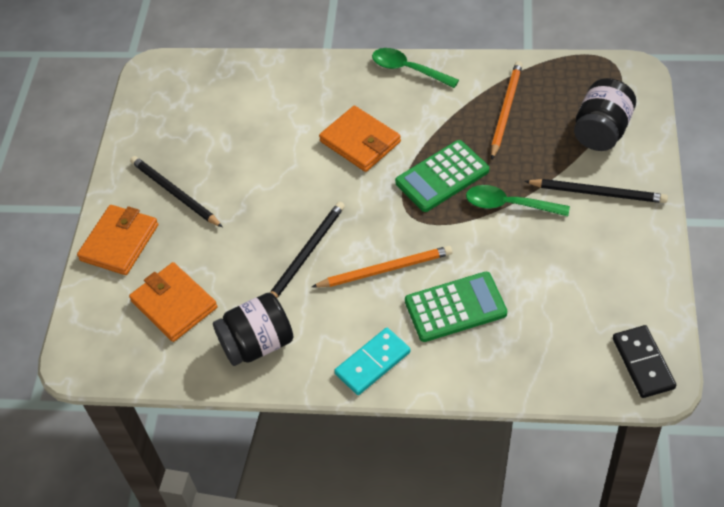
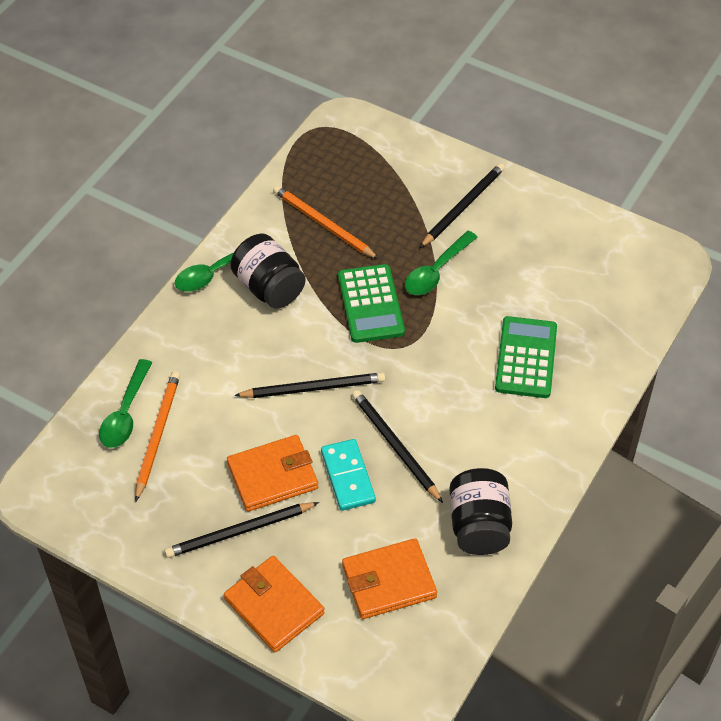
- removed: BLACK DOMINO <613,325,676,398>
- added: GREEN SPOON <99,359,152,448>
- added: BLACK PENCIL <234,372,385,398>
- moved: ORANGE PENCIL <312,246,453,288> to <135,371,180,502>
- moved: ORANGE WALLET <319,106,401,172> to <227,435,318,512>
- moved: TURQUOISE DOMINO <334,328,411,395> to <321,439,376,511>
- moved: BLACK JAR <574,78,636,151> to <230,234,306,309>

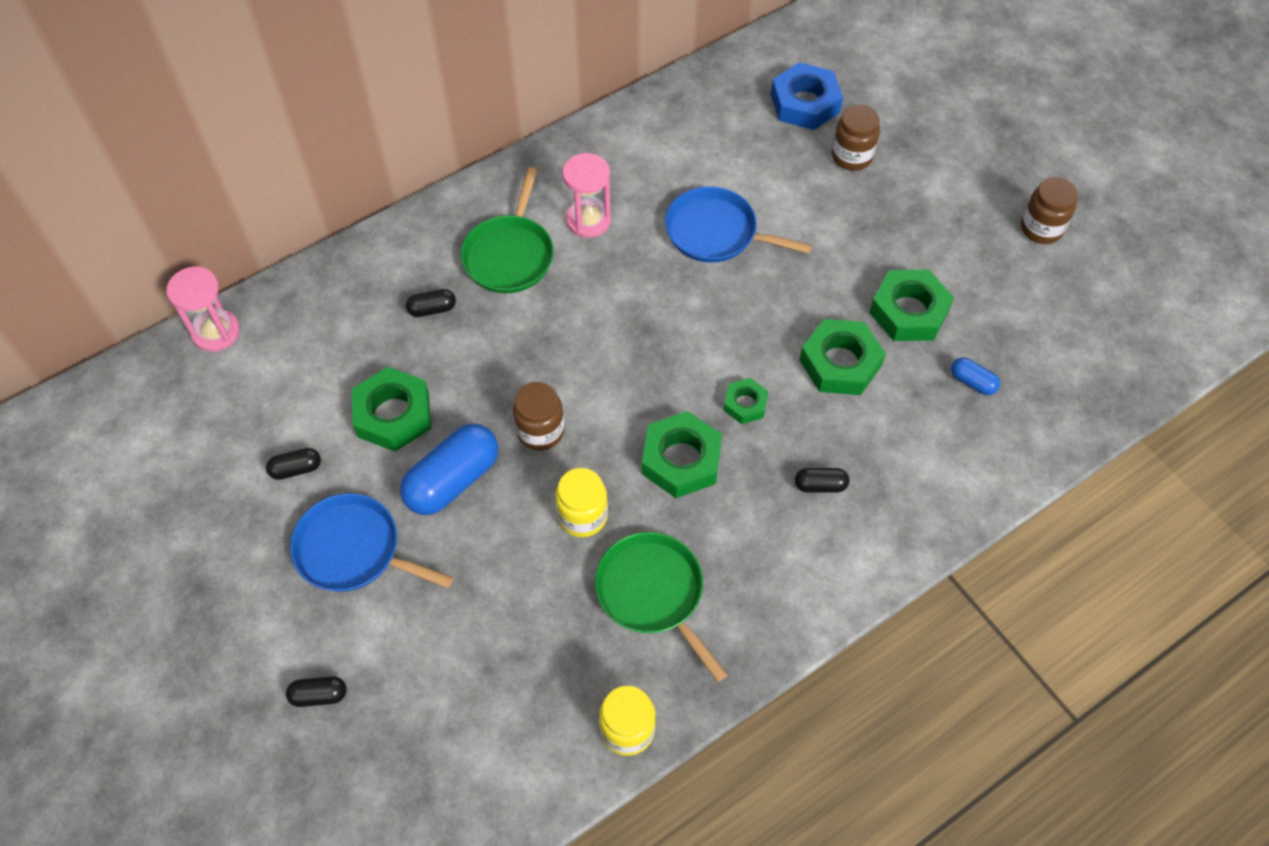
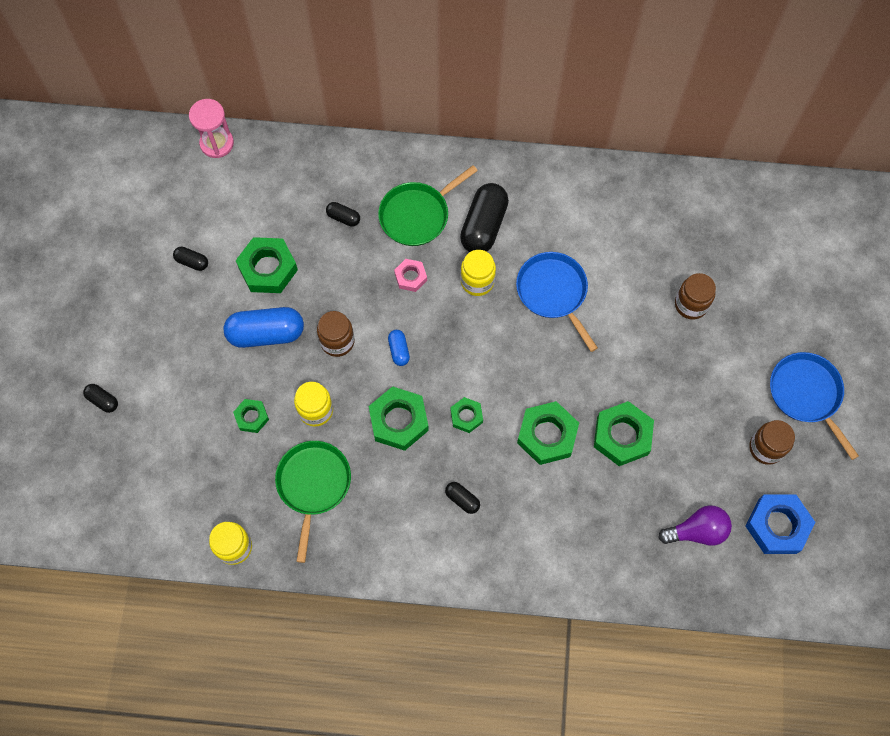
- added: GREEN NUT <233,399,269,433>
- added: PINK NUT <394,259,427,292>
- added: YELLOW JAR <461,250,496,296>
- added: PURPLE LIGHT BULB <658,505,732,546>
- moved: BLUE PAN <290,493,454,592> to <770,352,859,460>
- moved: BLUE NUT <771,62,843,130> to <746,494,815,554>
- moved: BLUE CAPSULE <951,357,1000,395> to <388,330,410,366>
- replaced: PINK HOURGLASS <562,153,611,238> to BLACK CAPSULE <460,183,509,252>

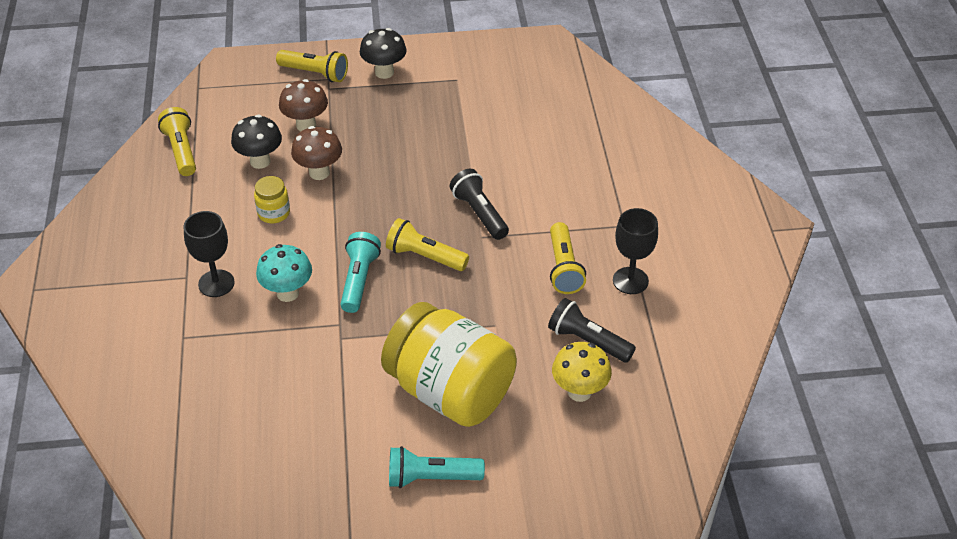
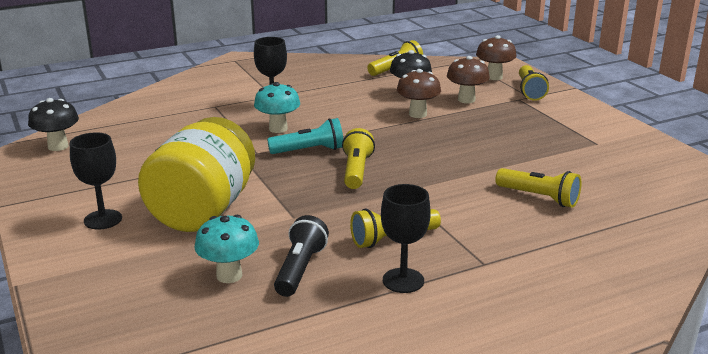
- removed: YELLOW JAR <254,176,290,223>
- removed: BLACK FLASHLIGHT <450,169,509,240>
- added: BROWN MUSHROOM <476,35,517,80>
- added: YELLOW FLASHLIGHT <495,168,581,208>
- moved: BLACK MUSHROOM <360,28,407,79> to <28,98,79,151>
- replaced: TURQUOISE FLASHLIGHT <389,446,485,488> to BLACK GOBLET <70,132,122,230>
- recoloured: YELLOW MUSHROOM <552,342,612,402> to TURQUOISE MUSHROOM <194,215,259,283>

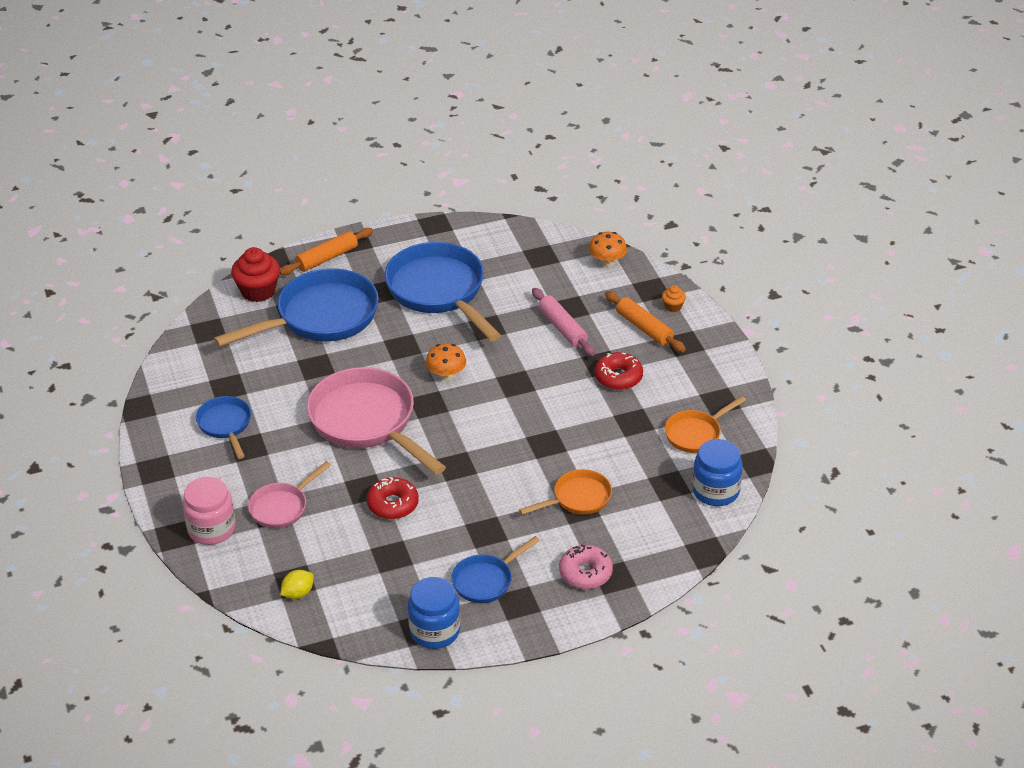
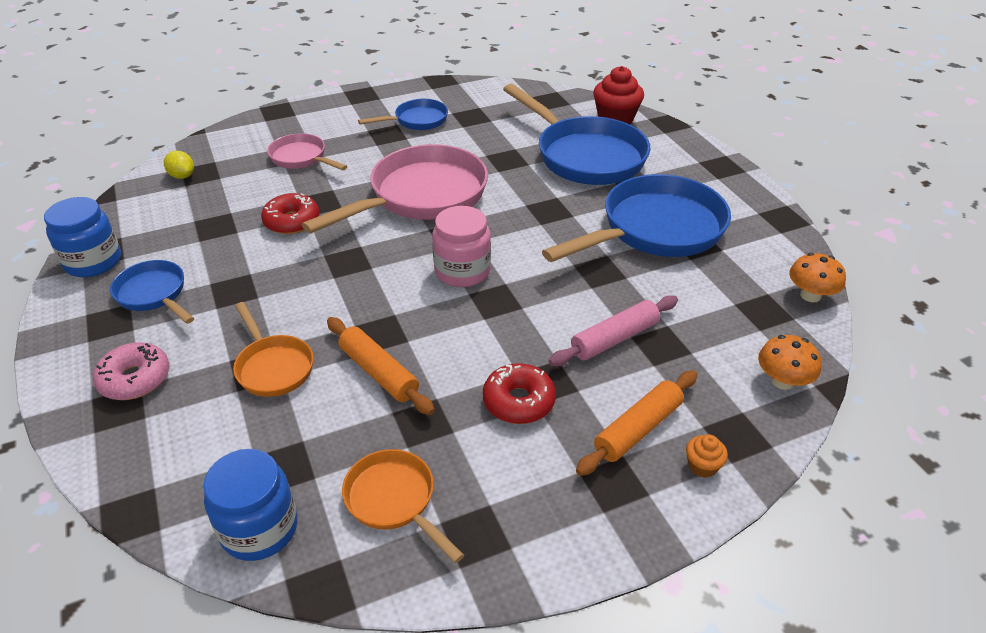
- moved: PINK JAR <183,477,236,545> to <432,206,491,287>
- moved: ORANGE ROLLING PIN <279,228,373,275> to <327,317,435,415>
- moved: ORANGE MUSHROOM <426,343,466,380> to <789,253,846,302>

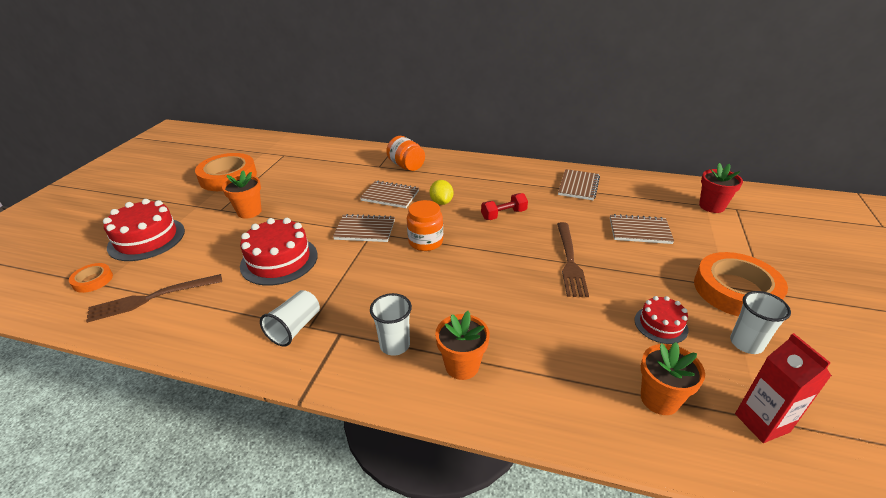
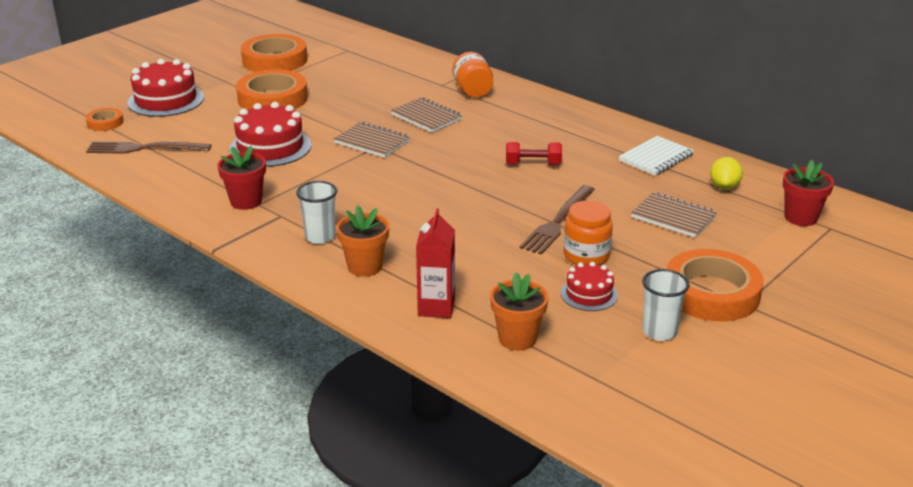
- moved: ORANGE JAR <407,200,443,251> to <564,201,613,265>
- moved: YELLOW LEMON <430,180,453,205> to <710,157,743,190>
- moved: RED CARTON <735,333,831,443> to <416,208,455,318>
- replaced: ORANGE FLOWER POT <222,171,262,219> to ORANGE TAPE <236,70,308,110>
- replaced: WHITE CUP <260,290,320,347> to RED FLOWER POT <217,146,266,210>
- recoloured: BROWN NOTEBOOK <558,169,600,200> to WHITE NOTEBOOK <619,136,694,176>

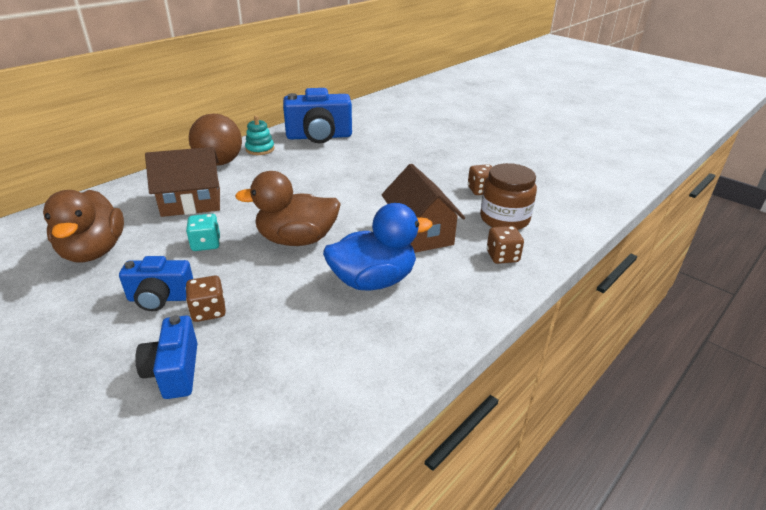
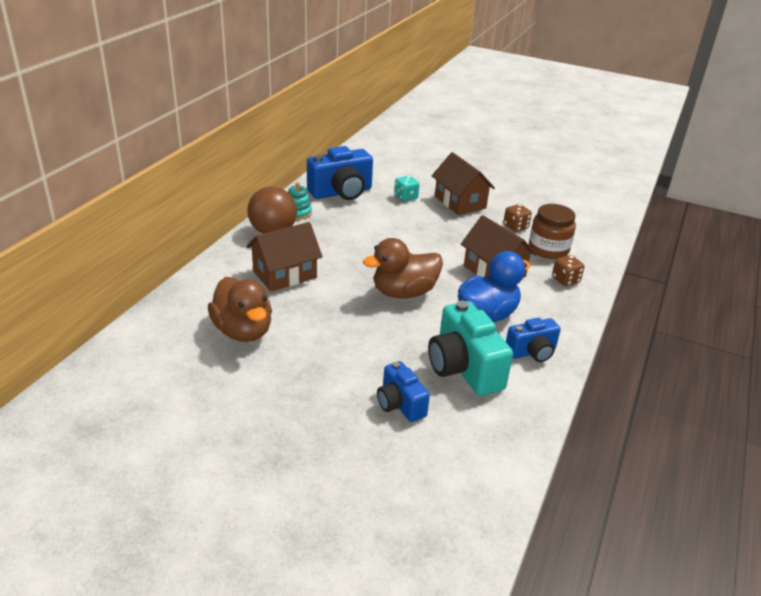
- removed: BROWN DICE <186,276,226,322>
- added: TURQUOISE CAMERA <428,301,513,396>
- added: BROWN HOUSE <432,152,495,215>
- moved: BLUE CAMERA <119,256,193,311> to <506,318,561,362>
- moved: TURQUOISE DICE <186,214,220,251> to <394,175,419,202>

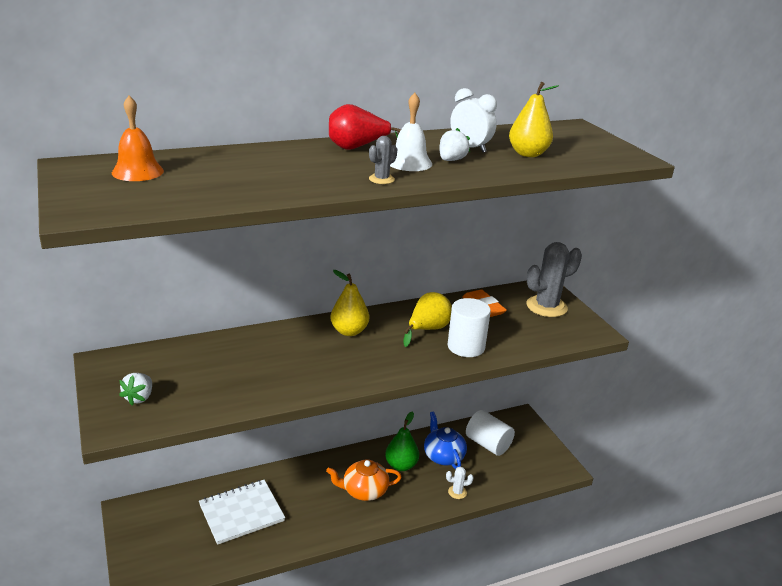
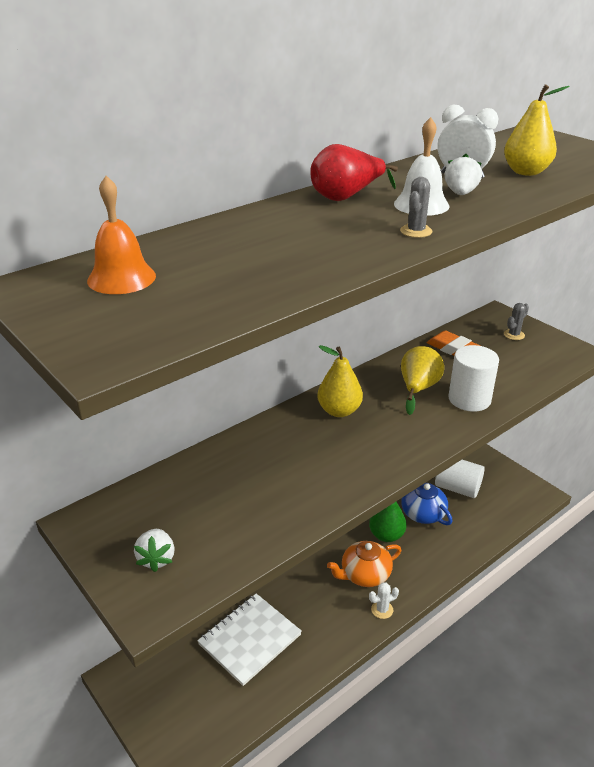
- moved: WHITE CACTUS <446,467,474,499> to <369,583,399,619>
- resized: GREY CACTUS <526,242,582,317> = <504,303,529,340> x0.47

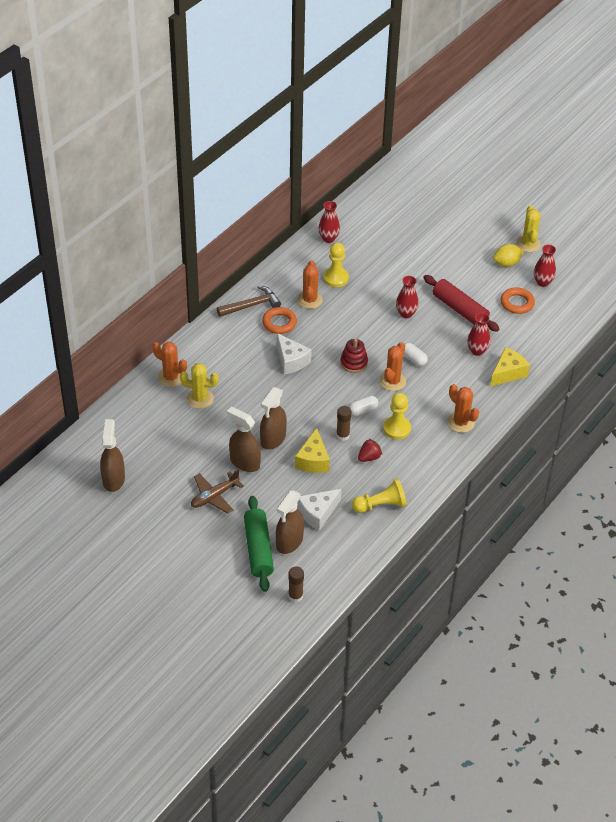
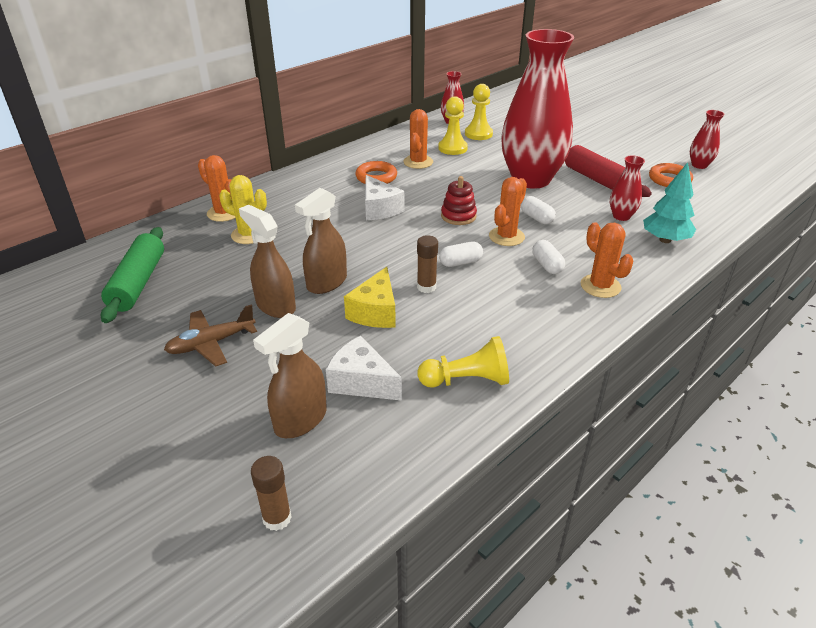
- removed: BROWN SPRAY BOTTLE <100,419,125,492>
- removed: BROWN HAMMER <217,286,281,317>
- removed: RED STRAWBERRY <358,439,382,462>
- removed: YELLOW LEMON <493,244,524,267>
- removed: YELLOW CACTUS <516,205,541,252>
- added: WHITE CAPSULE <532,240,565,274>
- moved: GREEN ROLLING PIN <244,496,274,592> to <100,227,164,323>
- moved: YELLOW PAWN <383,393,411,439> to <465,84,493,140>
- replaced: YELLOW CHEESE <490,347,530,387> to TURQUOISE TREE <643,162,696,243>
- turned: WHITE CHEESE <298,489,341,531> = <326,336,402,401> 60 degrees clockwise
- resized: RED VASE <396,276,419,318> = <501,29,574,189> x2.46

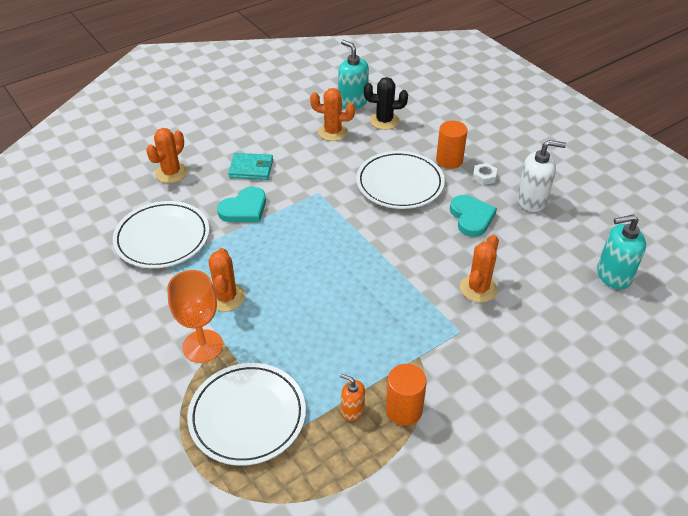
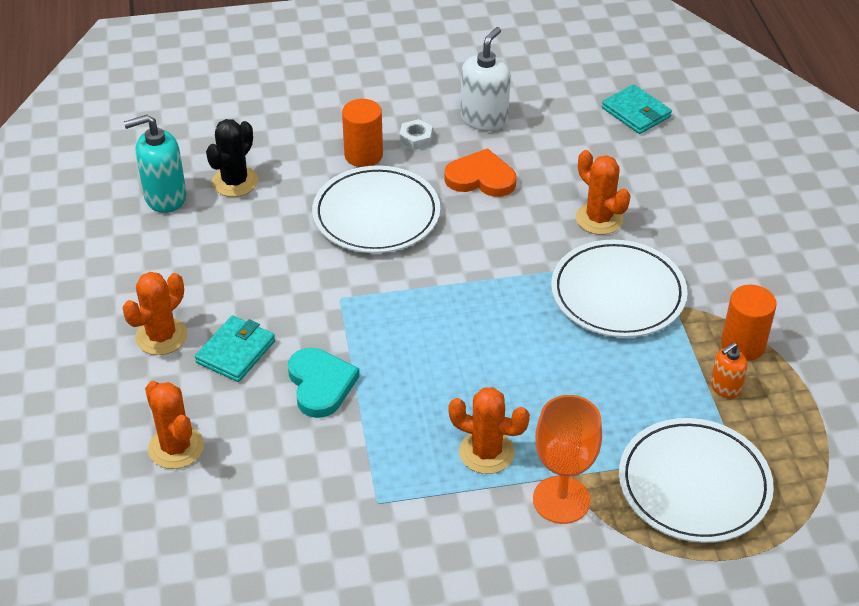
- moved: WHITE PLATE <113,201,209,268> to <551,239,687,338>
- moved: ORANGE CACTUS <310,88,355,141> to <122,272,188,355>
- replaced: TURQUOISE SOAP DISPENSER <597,214,646,289> to TURQUOISE WALLET <602,84,672,134>
- recoloured: TURQUOISE HEART <450,195,497,237> to ORANGE HEART <445,148,516,197>

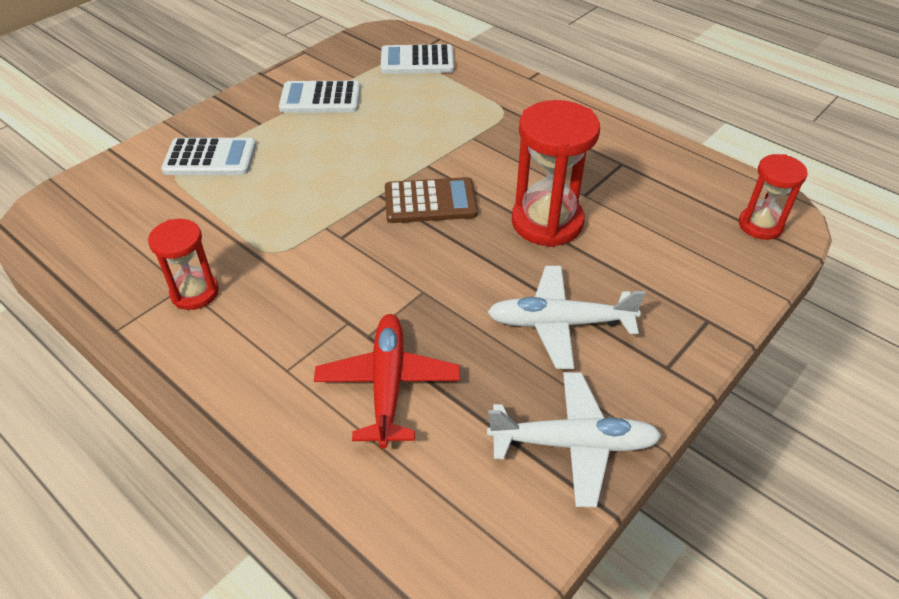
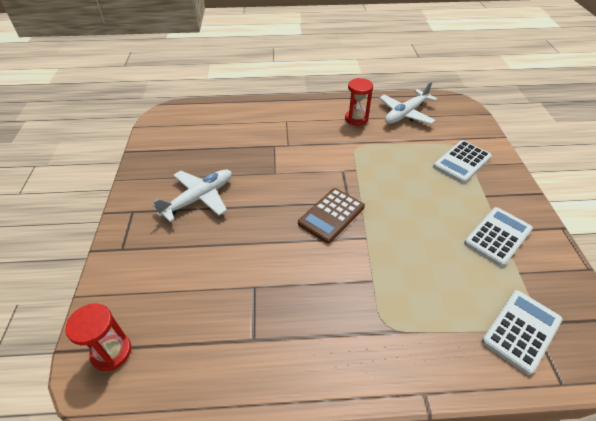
- removed: RED PLANE <314,314,460,449>
- removed: RED HOURGLASS <512,100,600,247>
- moved: WHITE PLANE <487,372,662,507> to <379,81,438,124>

